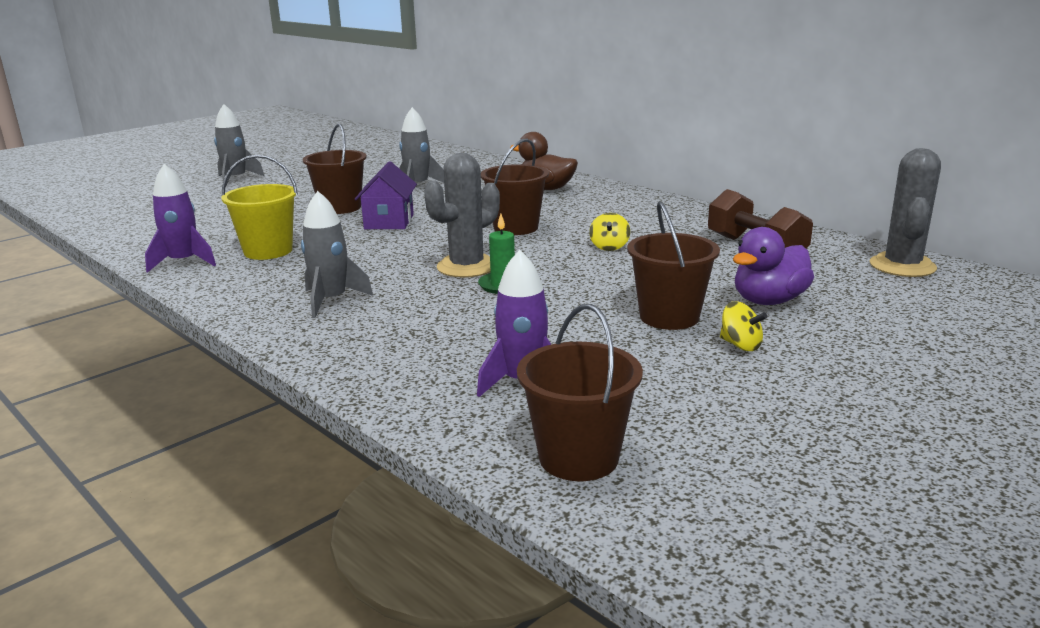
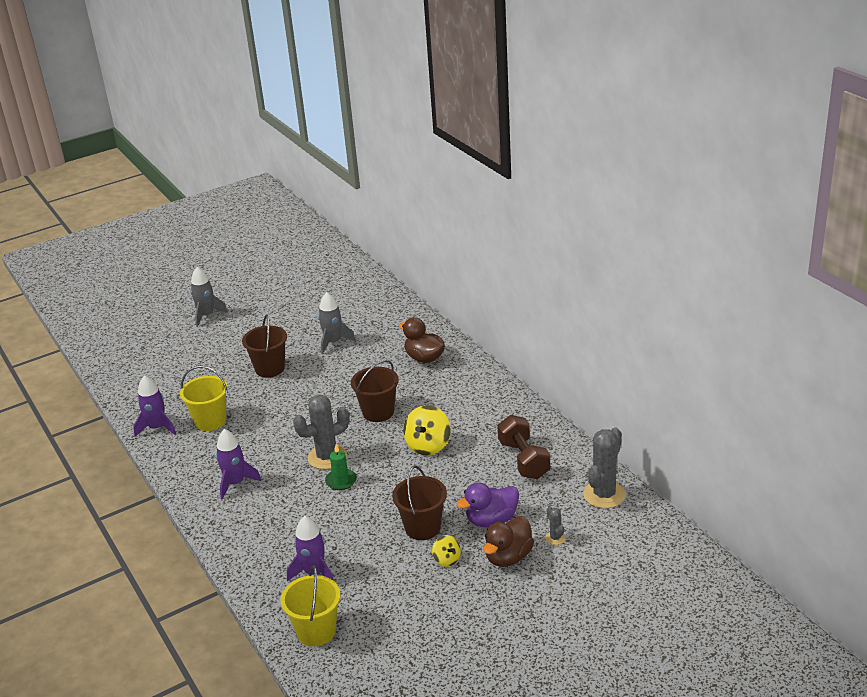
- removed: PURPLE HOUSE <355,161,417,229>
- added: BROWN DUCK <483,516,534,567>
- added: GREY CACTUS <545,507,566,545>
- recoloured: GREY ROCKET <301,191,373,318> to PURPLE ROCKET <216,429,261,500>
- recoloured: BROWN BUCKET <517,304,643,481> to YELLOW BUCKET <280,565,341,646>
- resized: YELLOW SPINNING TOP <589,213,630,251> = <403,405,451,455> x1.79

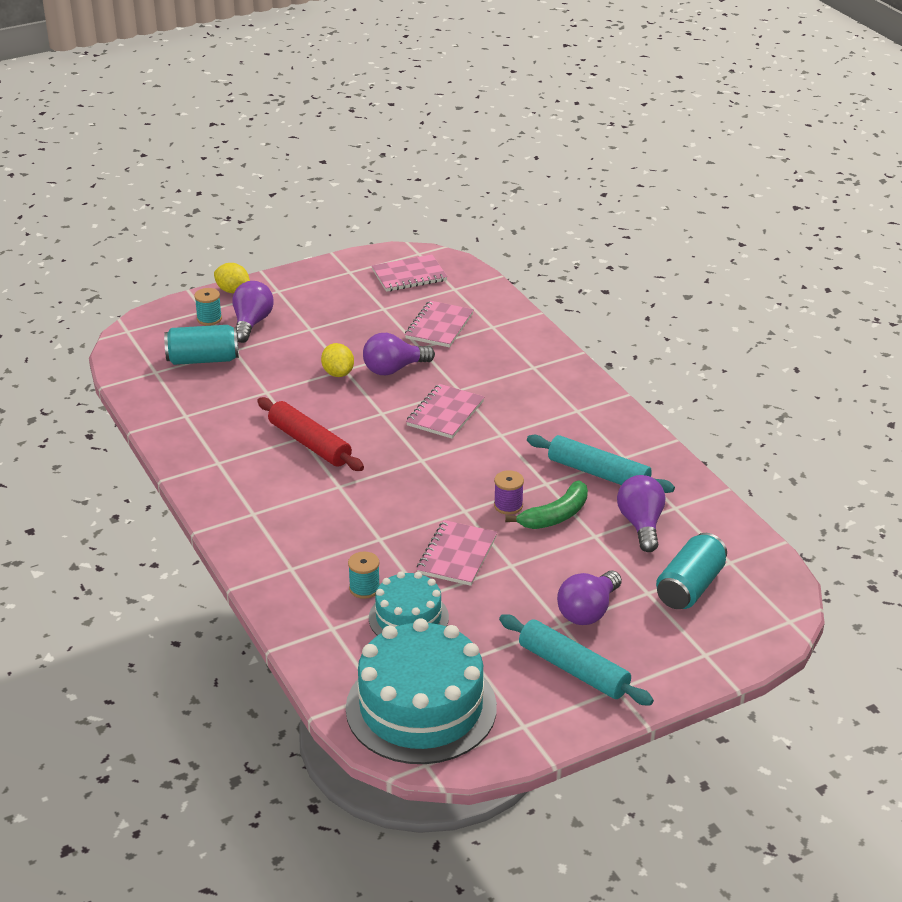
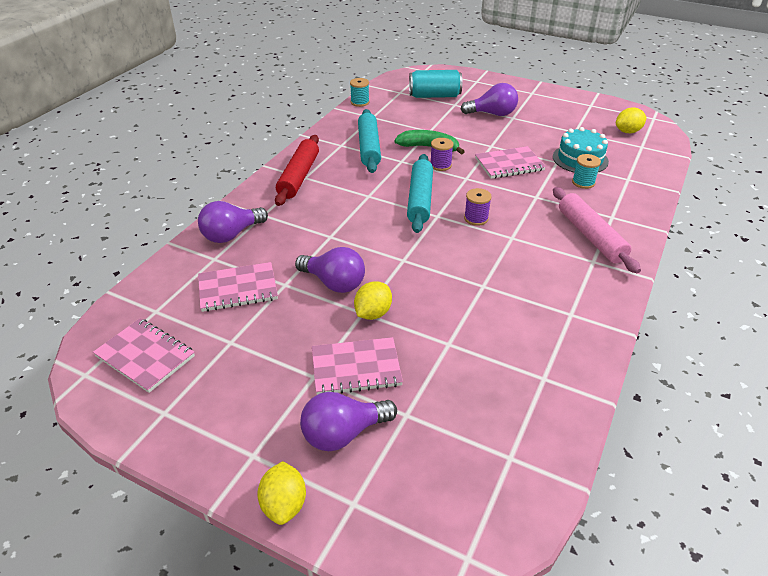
- removed: TURQUOISE CAN <164,325,239,365>
- added: PURPLE SPOOL <464,188,492,226>
- added: PINK ROLLING PIN <553,187,641,273>
- moved: TURQUOISE SPOOL <194,288,222,326> to <350,78,369,107>
- moved: RED ROLLING PIN <257,397,364,471> to <275,135,319,206>
- moved: PINK NOTEBOOK <406,384,484,439> to <312,337,403,395>
- moved: TURQUOISE ROLLING PIN <499,614,654,706> to <407,154,433,233>
- moved: PURPLE LIGHT BULB <617,475,665,552> to <198,201,268,243>
- replaced: TURQUOISE CAKE <346,618,497,764> to YELLOW LEMON <616,108,646,133>

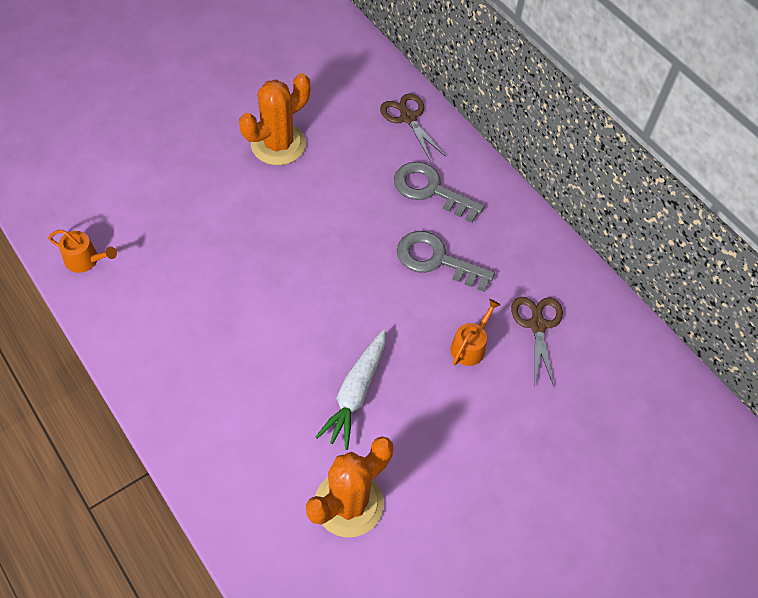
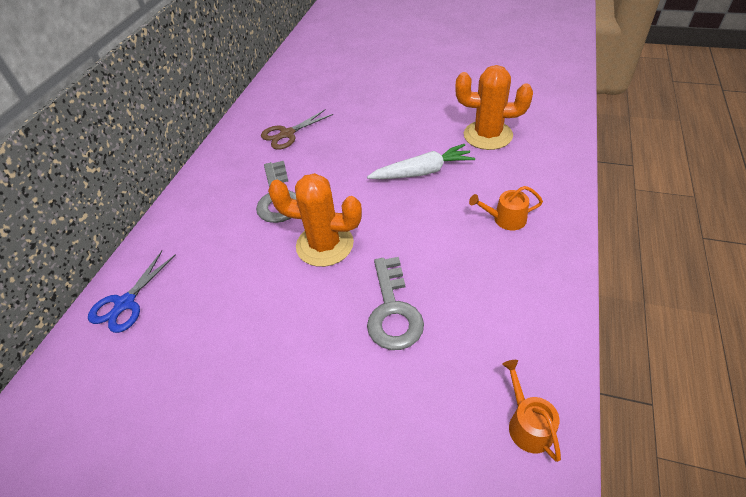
- moved: ORANGE CACTUS <239,73,310,165> to <268,173,362,267>
- moved: GREY KEY <394,162,484,223> to <367,257,424,350>
- moved: ORANGE WATERING CAN <450,299,500,366> to <469,186,543,230>
- recoloured: BROWN SCISSORS <380,94,446,161> to BLUE SCISSORS <88,251,176,333>

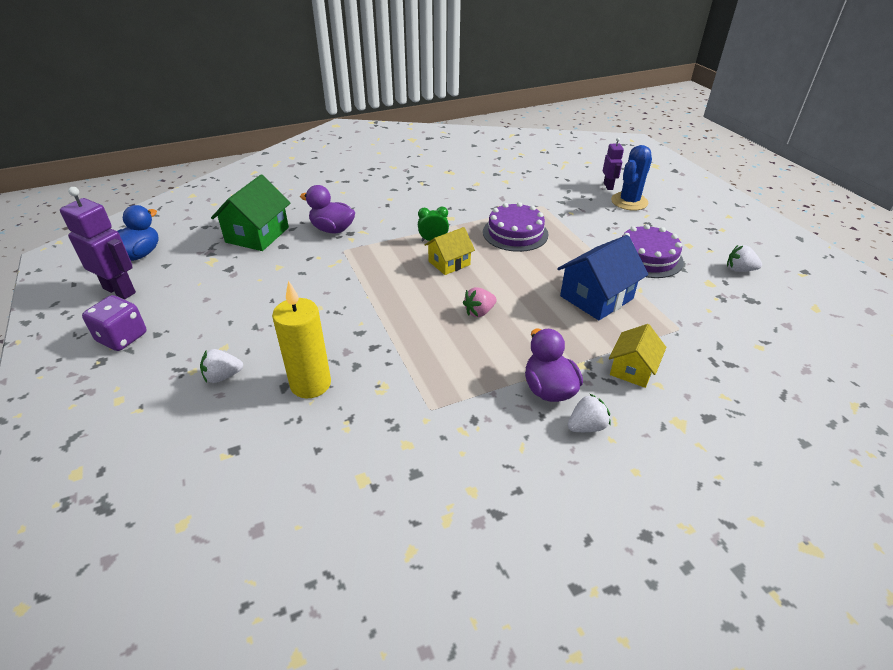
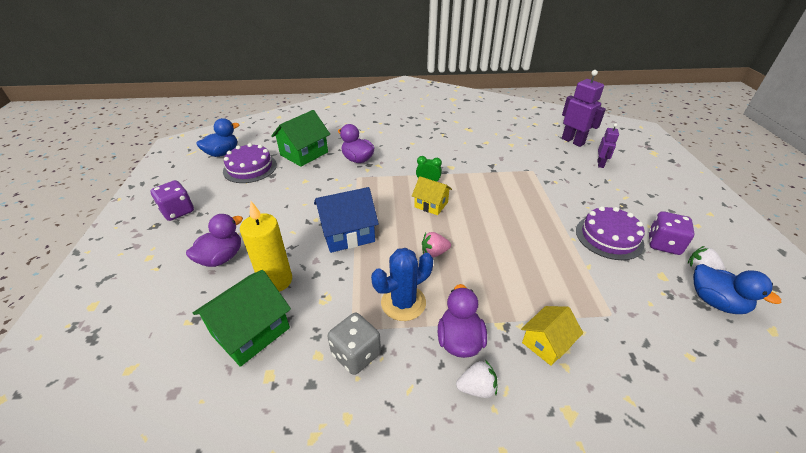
- added: GREEN HOUSE <193,270,291,367>
- added: GREY DICE <327,313,381,375>
- added: PURPLE DICE <649,211,695,255>
- added: BLUE DUCK <693,264,782,314>
- moved: PURPLE ROBOT <60,187,136,299> to <562,70,606,147>
- moved: PURPLE CAKE <483,202,549,252> to <223,143,277,183>
- moved: BLUE HOUSE <557,235,648,320> to <314,187,379,253>
- moved: BLUE CACTUS <611,145,652,211> to <371,248,433,321>
- replaced: WHITE STRAWBERRY <200,349,243,383> to PURPLE DUCK <186,214,243,267>
- turned: YELLOW HOUSE <425,227,475,275> = <412,176,452,215> 45 degrees clockwise

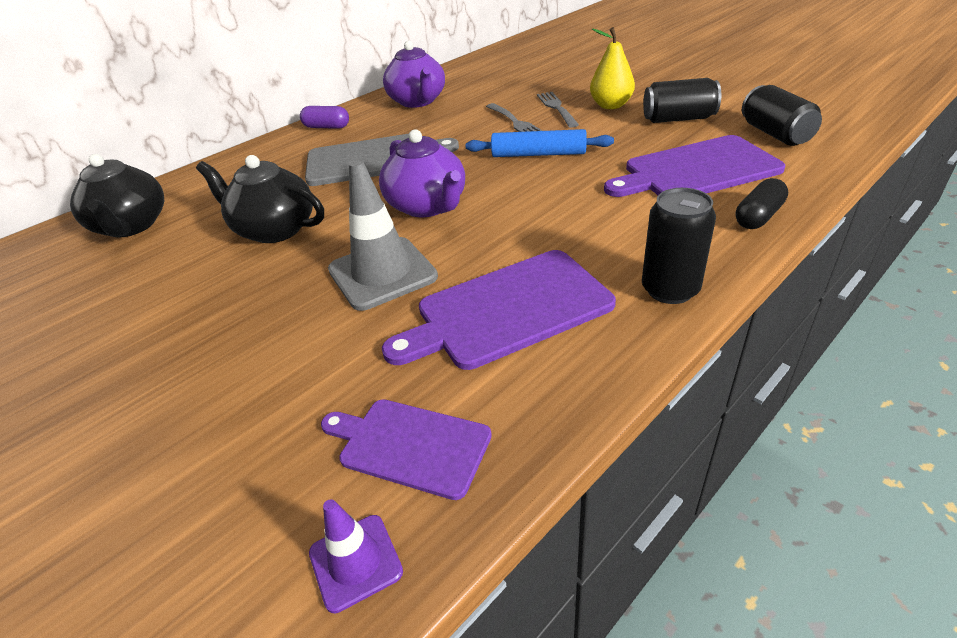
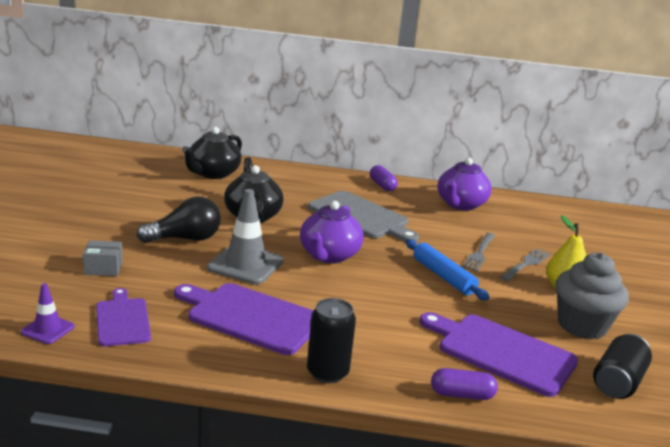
- added: GREY BOX <83,240,123,276>
- added: BLACK LIGHT BULB <136,196,221,243>
- replaced: BLACK CAN <643,78,721,123> to GREY CUPCAKE <555,252,629,339>
- recoloured: BLACK CAPSULE <736,178,788,229> to PURPLE CAPSULE <431,368,498,400>

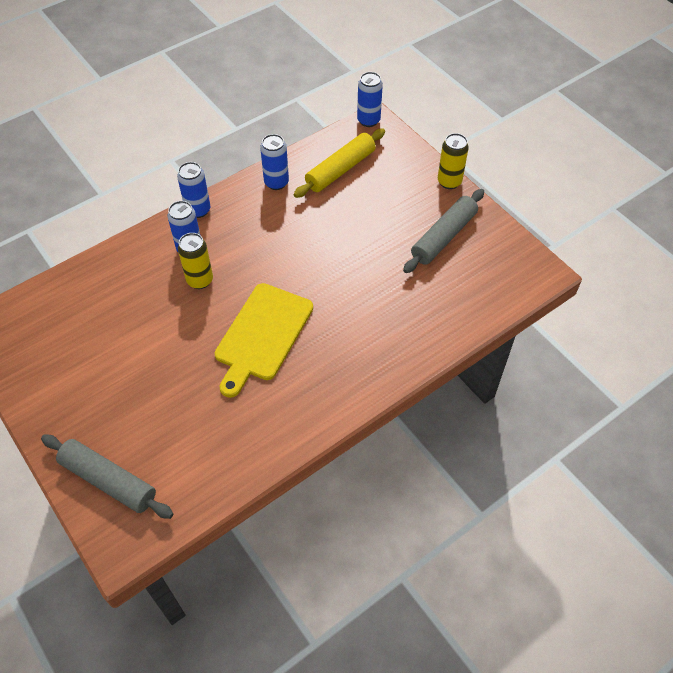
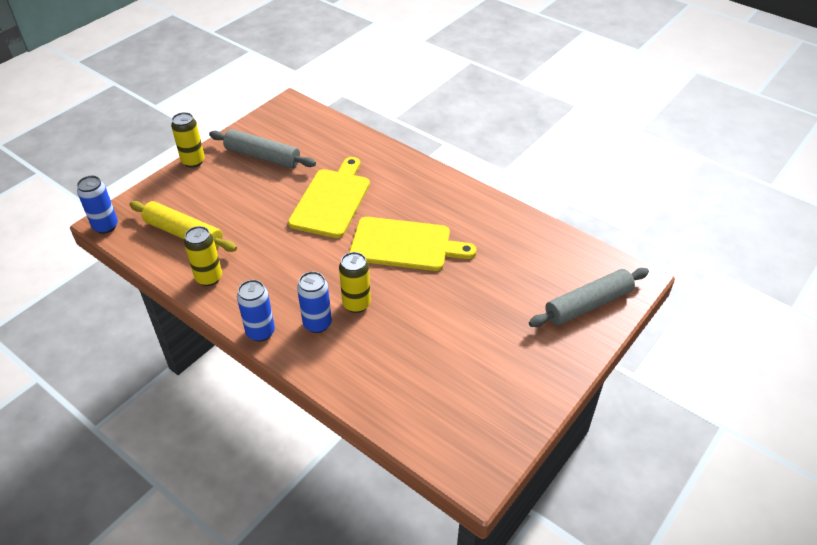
- added: YELLOW CUTTING BOARD <288,157,370,238>
- recoloured: BLUE CAN <260,134,289,190> to YELLOW CAN <184,226,222,286>
- turned: GREY ROLLING PIN <41,434,173,519> = <529,268,649,327> 45 degrees clockwise

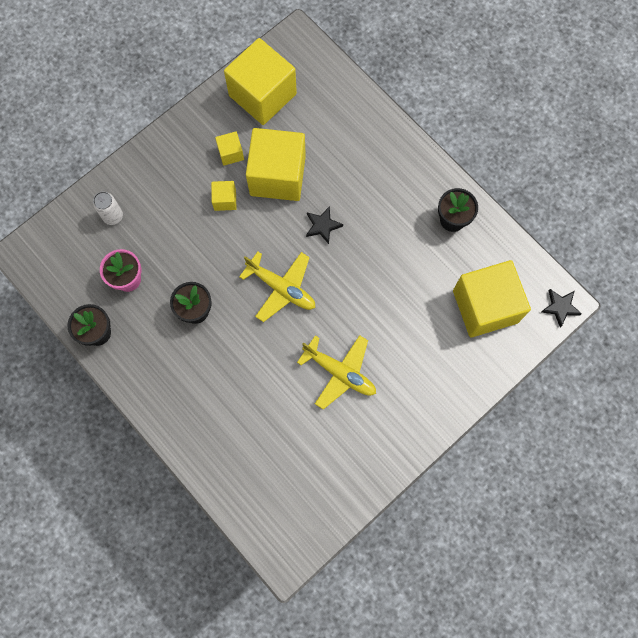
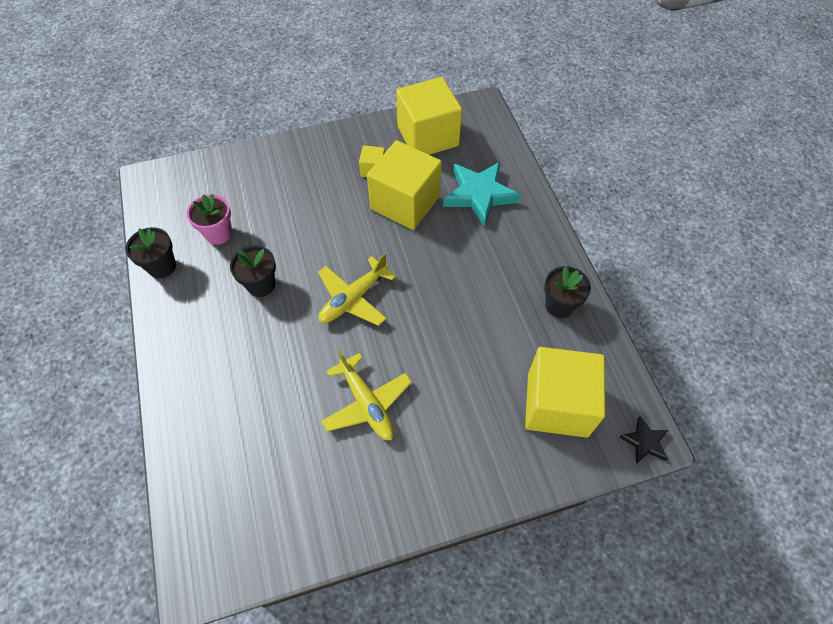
- removed: WHITE CAN <93,192,123,225>
- removed: YELLOW CUBE <211,181,236,211>
- removed: BLACK STAR <306,206,343,244>
- added: TURQUOISE STAR <443,162,521,227>
- turned: YELLOW PLANE <239,252,315,322> = <318,253,396,326> 75 degrees clockwise

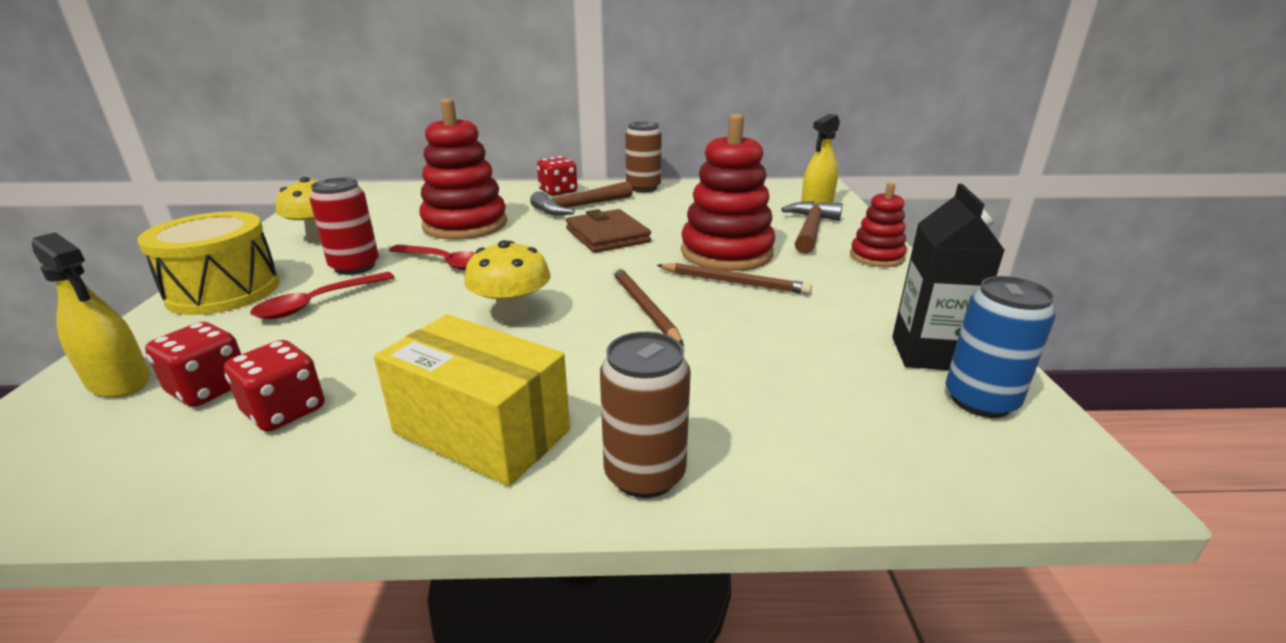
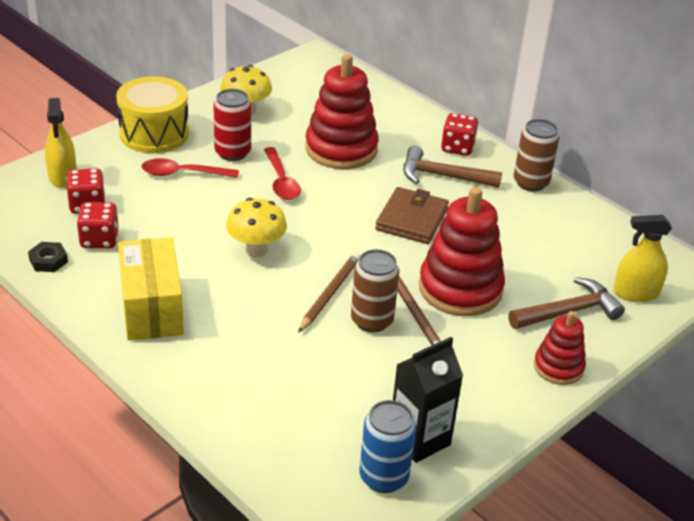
- added: BLACK NUT <28,242,68,272>
- moved: BROWN CAN <600,332,691,498> to <351,249,399,332>

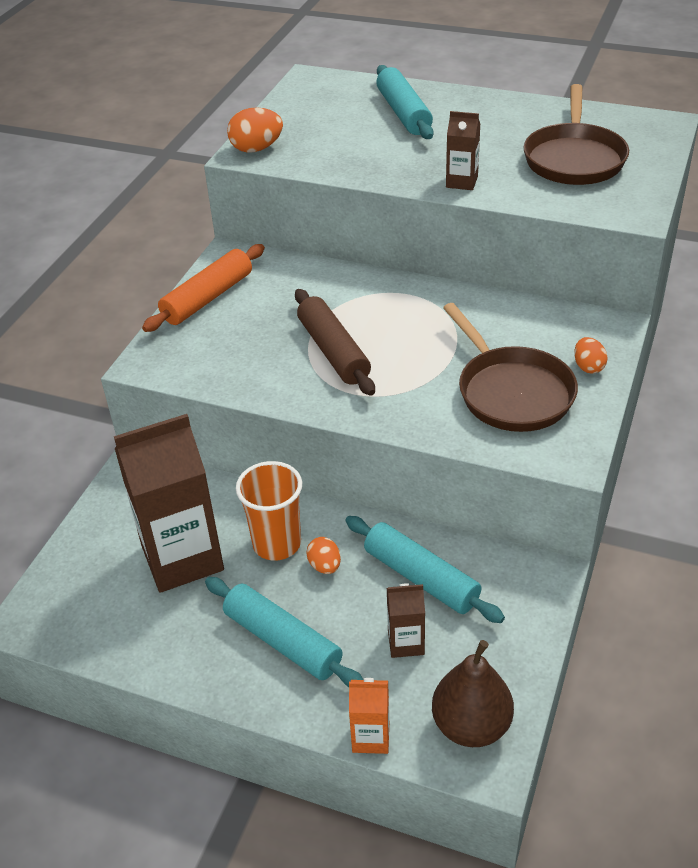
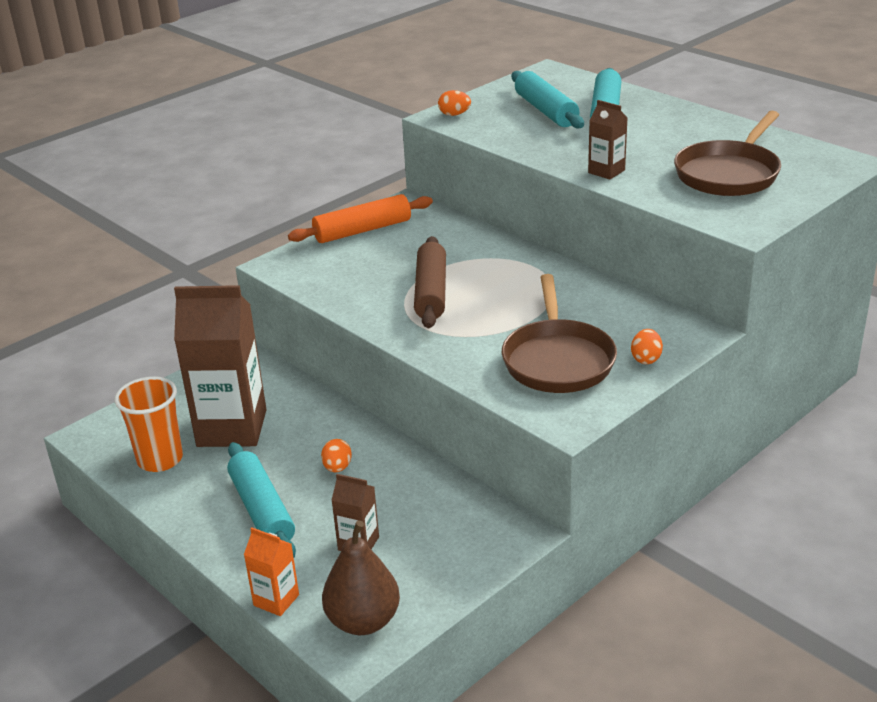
- moved: ORANGE CUP <236,461,302,560> to <115,376,183,472>
- moved: TURQUOISE ROLLING PIN <346,516,505,623> to <512,71,584,128>
- resized: ORANGE EGG <227,107,283,153> = <438,90,471,116> x0.64

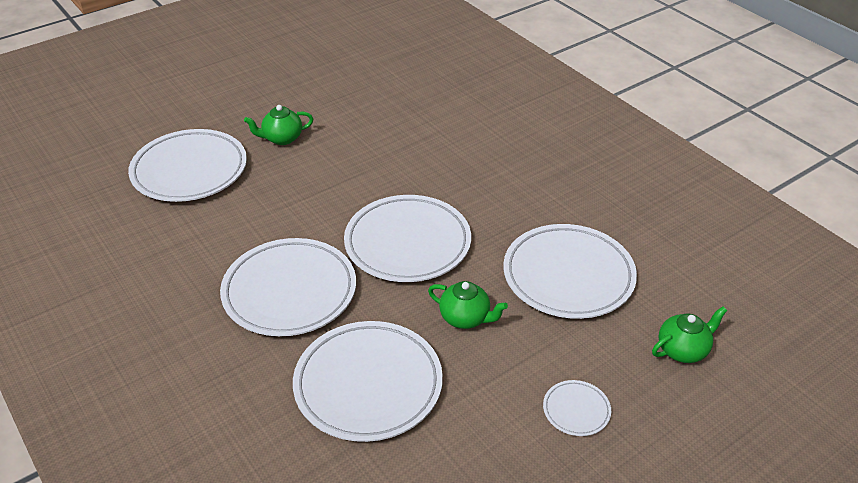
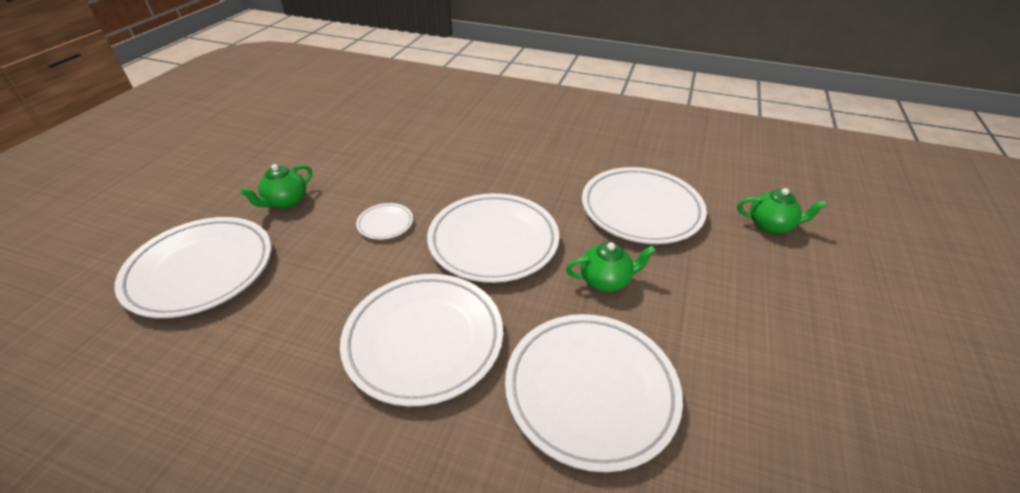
- moved: WHITE PLATE <543,380,611,436> to <356,203,413,240>
- turned: GREEN TEAPOT <652,306,727,363> = <737,188,827,234> 75 degrees clockwise

